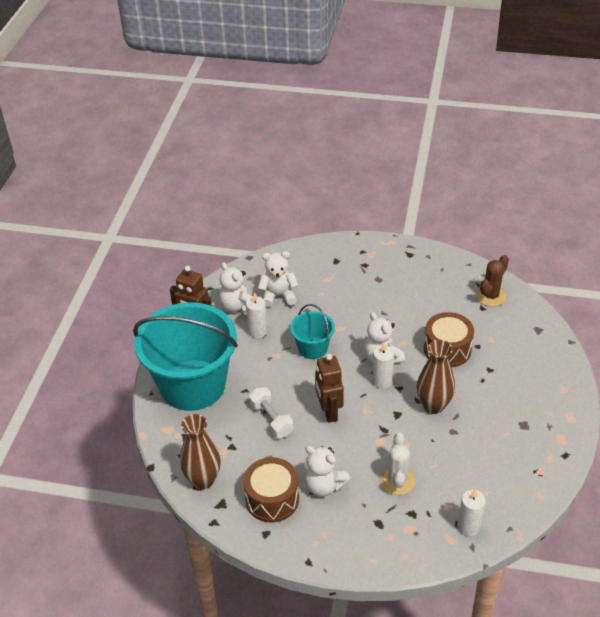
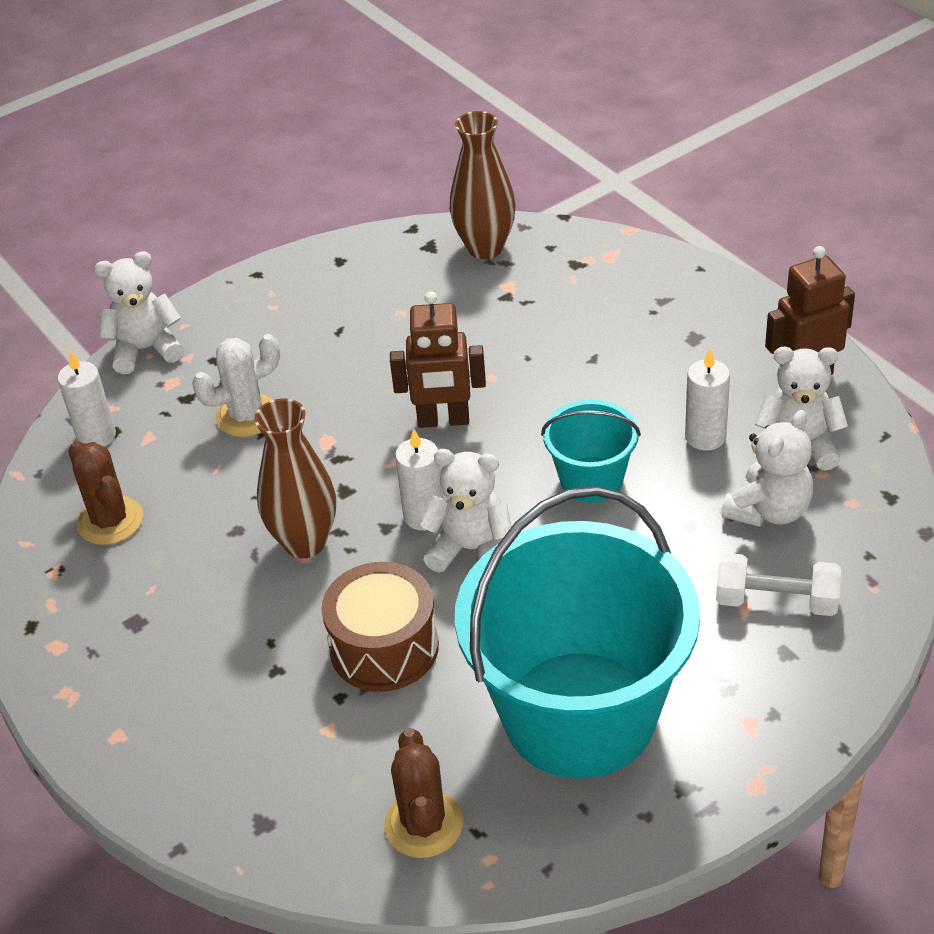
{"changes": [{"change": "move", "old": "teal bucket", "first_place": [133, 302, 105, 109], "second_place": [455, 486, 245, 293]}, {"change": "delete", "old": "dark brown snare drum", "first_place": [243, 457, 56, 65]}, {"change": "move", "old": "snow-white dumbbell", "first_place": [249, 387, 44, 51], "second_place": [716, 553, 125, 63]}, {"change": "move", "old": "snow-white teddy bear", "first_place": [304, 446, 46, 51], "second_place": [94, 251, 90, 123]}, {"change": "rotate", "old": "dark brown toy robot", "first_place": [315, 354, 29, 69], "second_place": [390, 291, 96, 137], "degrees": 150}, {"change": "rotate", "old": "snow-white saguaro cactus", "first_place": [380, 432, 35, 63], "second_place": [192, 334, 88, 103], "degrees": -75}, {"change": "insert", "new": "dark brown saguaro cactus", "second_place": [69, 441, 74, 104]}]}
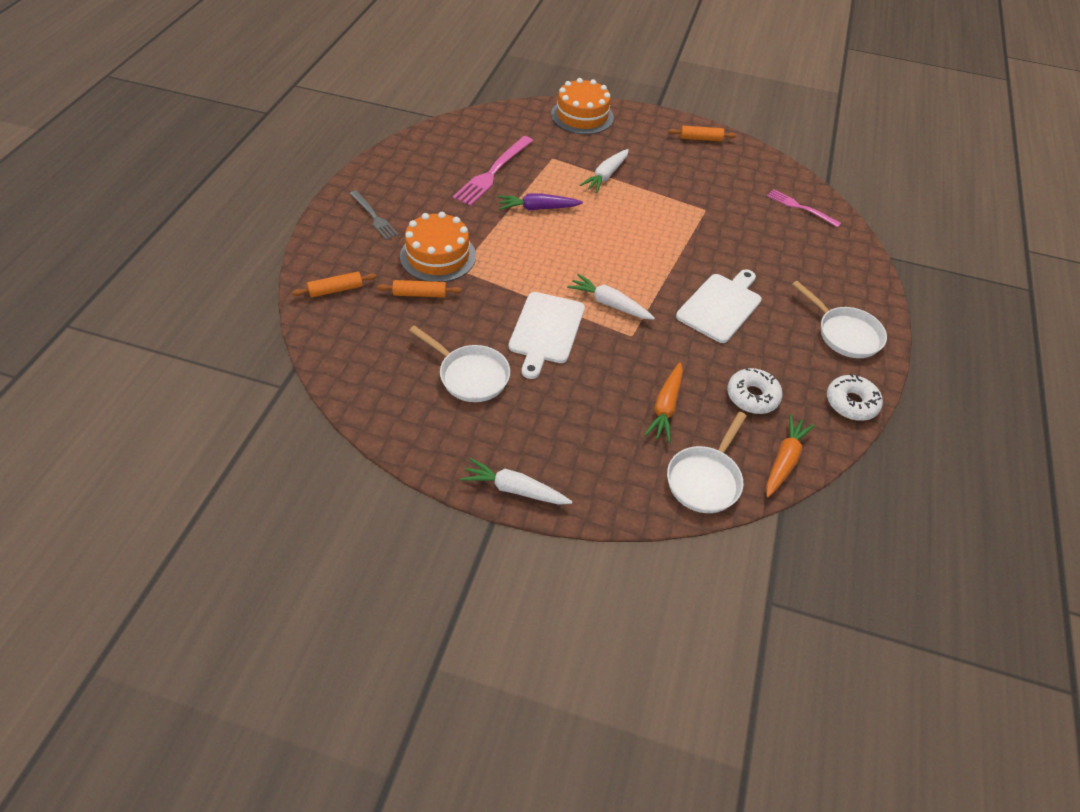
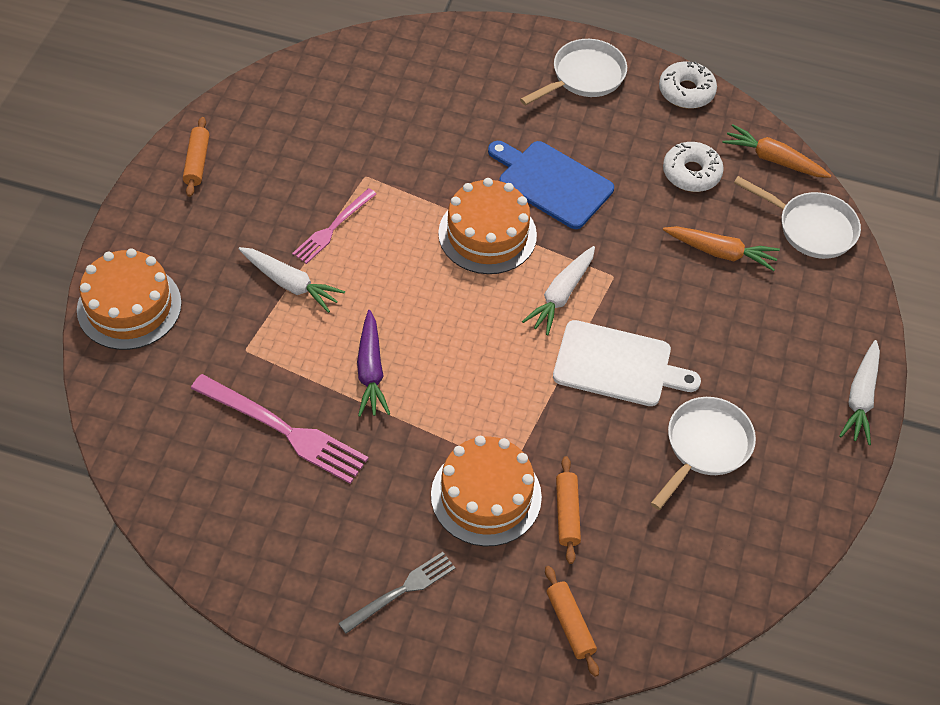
{"changes": [{"change": "recolor", "old": "snow-white cutting board", "new": "royal blue cutting board", "first_place": [676, 269, 86, 74], "second_place": [488, 141, 126, 88]}, {"change": "move", "old": "rosy fork", "first_place": [767, 189, 74, 38], "second_place": [292, 188, 84, 76]}, {"change": "insert", "new": "orange-coloured cake", "second_place": [438, 178, 99, 96]}]}
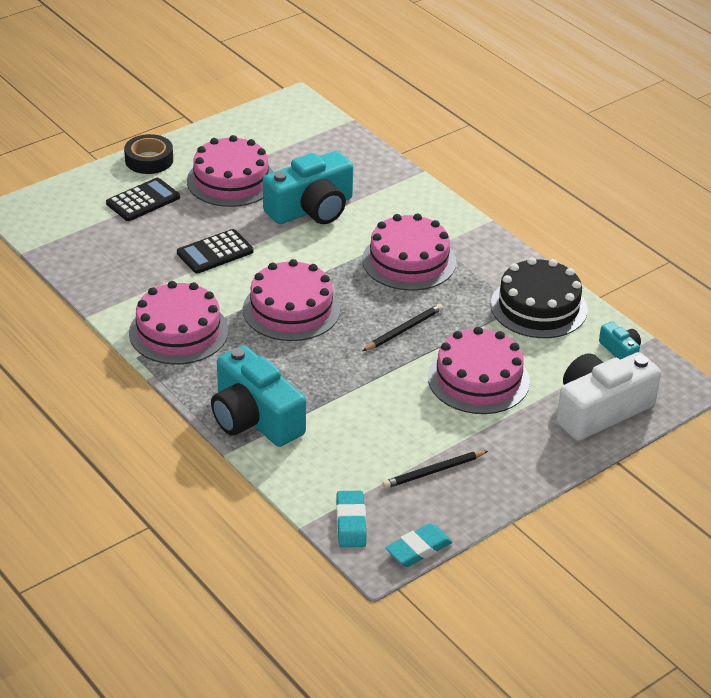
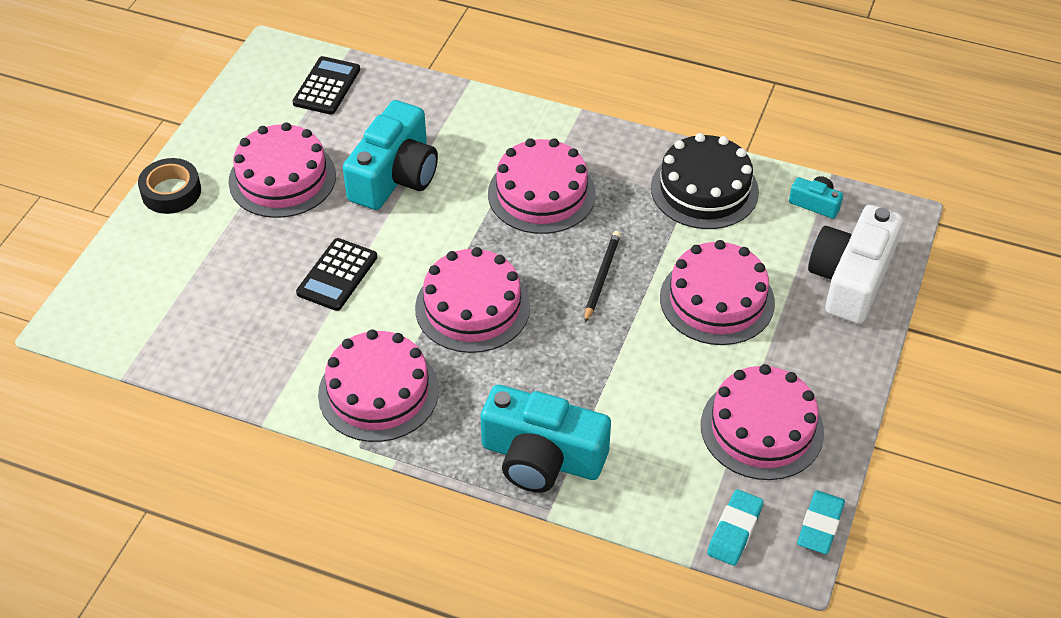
{"changes": [{"change": "move", "old": "ebony calculator", "first_place": [106, 178, 74, 43], "second_place": [293, 56, 67, 59]}, {"change": "rotate", "old": "teal eraser", "first_place": [336, 491, 31, 56], "second_place": [707, 489, 57, 77], "degrees": 60}, {"change": "replace", "old": "ebony wooden pencil", "new": "rosy cake", "first_place": [382, 451, 106, 38], "second_place": [701, 364, 123, 116]}]}
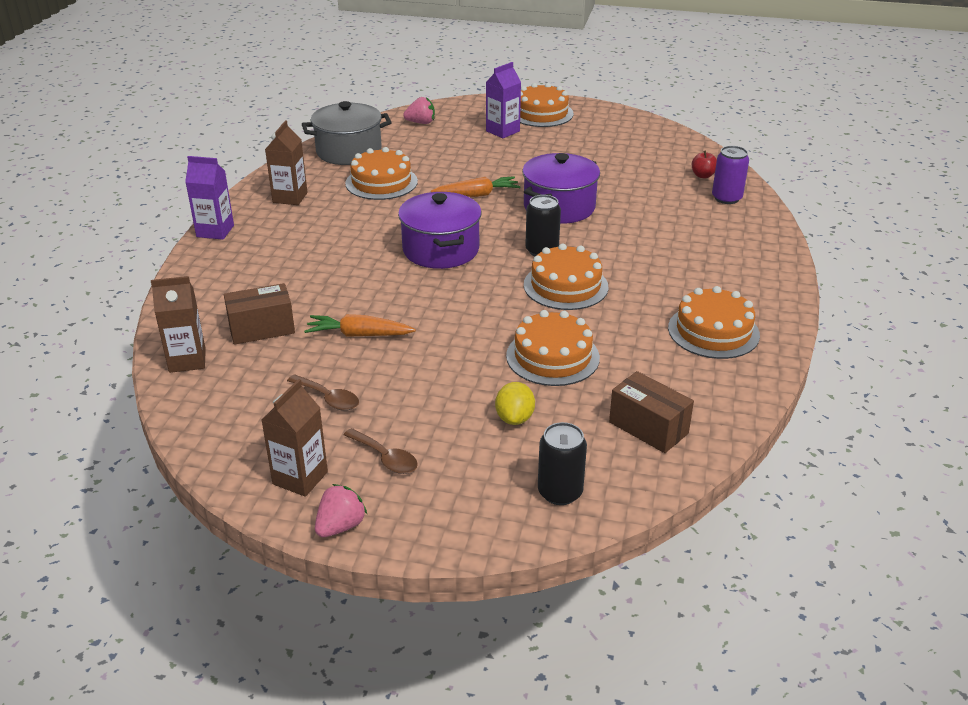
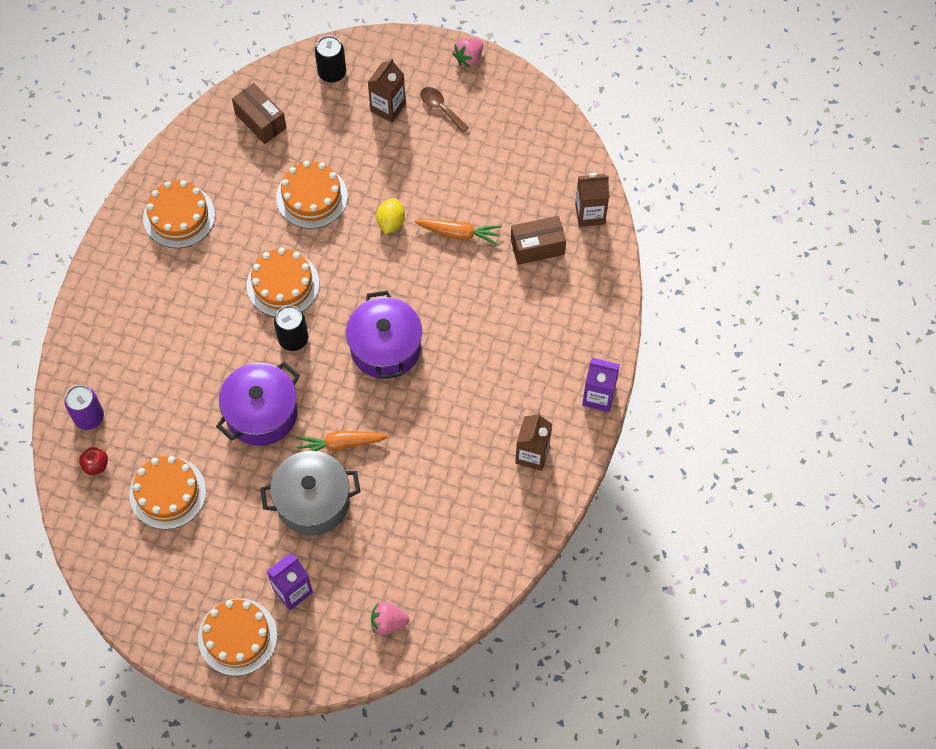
{"changes": [{"change": "move", "old": "dark brown juice carton", "first_place": [262, 379, 66, 118], "second_place": [368, 58, 38, 65]}, {"change": "delete", "old": "dark brown tablespoon", "first_place": [287, 374, 72, 37]}, {"change": "move", "old": "grey stockpot", "first_place": [302, 101, 90, 64], "second_place": [260, 451, 101, 84]}, {"change": "move", "old": "orange-coloured cake", "first_place": [345, 147, 73, 53], "second_place": [129, 456, 77, 74]}, {"change": "move", "old": "golden toy lemon", "first_place": [495, 382, 40, 43], "second_place": [376, 198, 29, 36]}]}
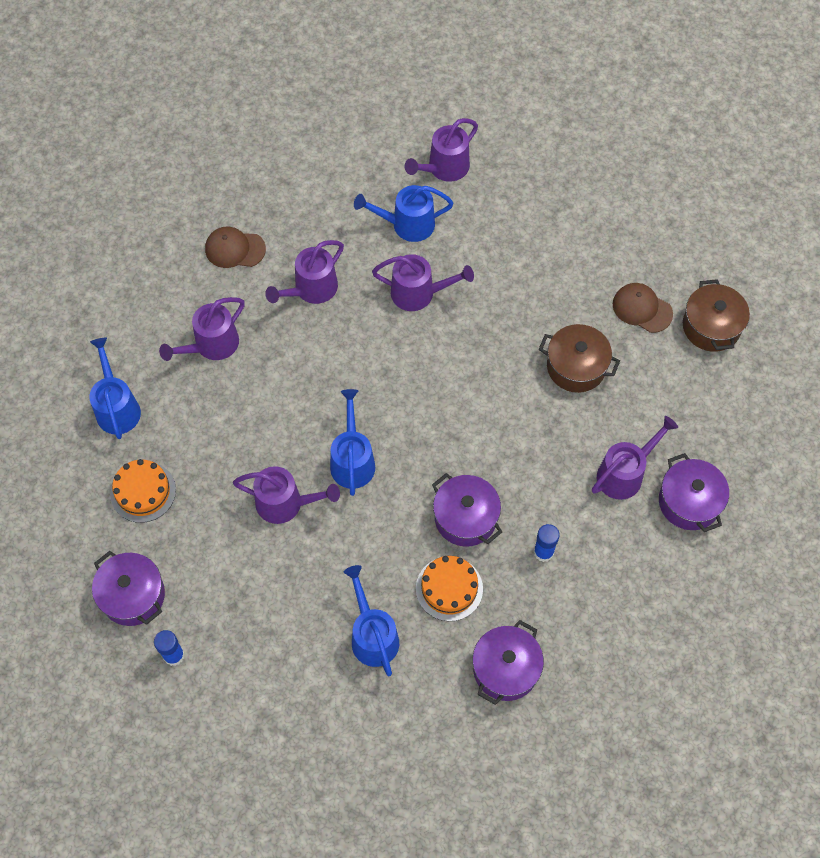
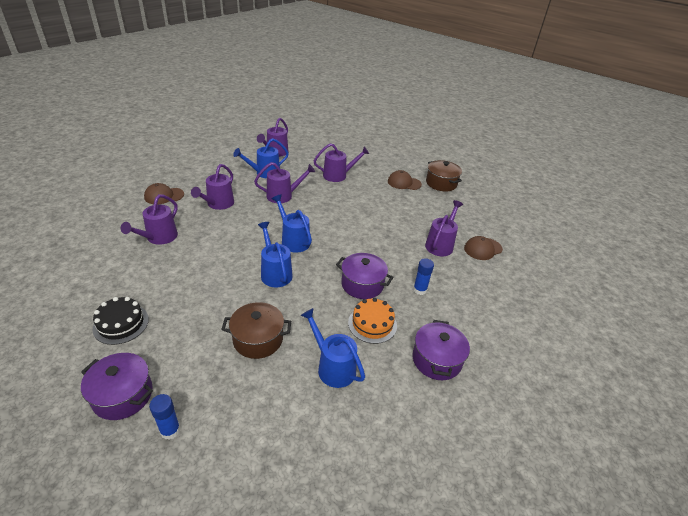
{"changes": [{"change": "move", "old": "royal blue sprinkling can", "first_place": [89, 337, 52, 102], "second_place": [272, 194, 40, 59]}, {"change": "recolor", "old": "orange-coloured cake", "new": "ebony cake", "first_place": [110, 459, 66, 64], "second_place": [93, 297, 56, 48]}, {"change": "move", "old": "purple sprinkling can", "first_place": [233, 466, 107, 58], "second_place": [314, 143, 55, 39]}, {"change": "move", "old": "dark brown stockpot", "first_place": [539, 324, 81, 69], "second_place": [221, 302, 70, 57]}, {"change": "replace", "old": "purple stockpot", "new": "dark brown peaked cap", "first_place": [659, 453, 70, 79], "second_place": [464, 236, 39, 24]}]}
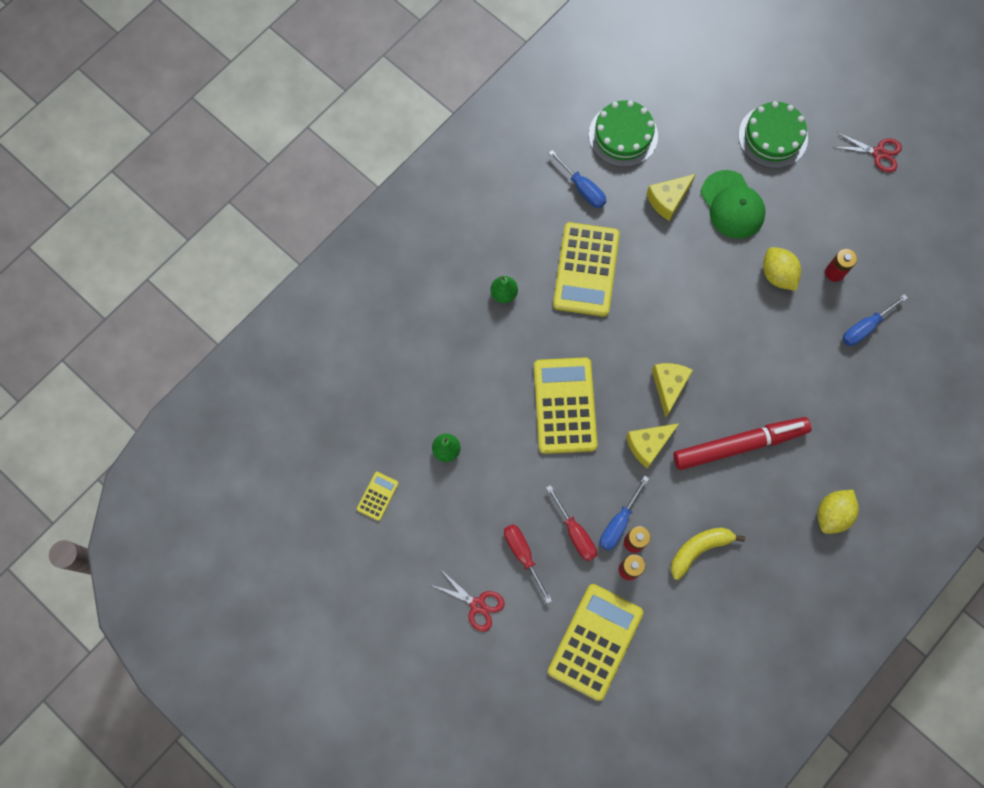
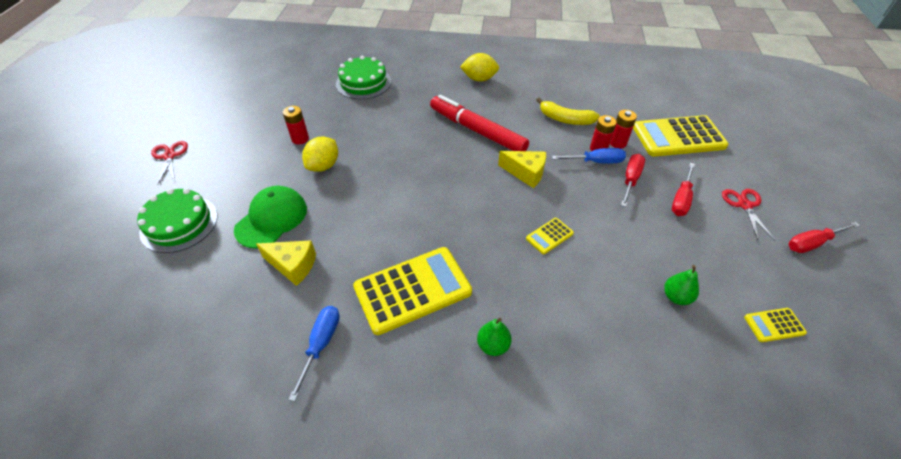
{"changes": [{"change": "resize", "old": "golden calculator", "first_place": [534, 357, 64, 97], "second_place": [526, 218, 48, 36], "factor": 0.45}, {"change": "move", "old": "green cake", "first_place": [589, 100, 69, 67], "second_place": [336, 56, 55, 43]}, {"change": "delete", "old": "golden cheese wedge", "first_place": [652, 363, 41, 55]}, {"change": "delete", "old": "royal blue flat screwdriver", "first_place": [842, 294, 66, 52]}, {"change": "insert", "new": "red flat screwdriver", "second_place": [788, 222, 72, 31]}]}
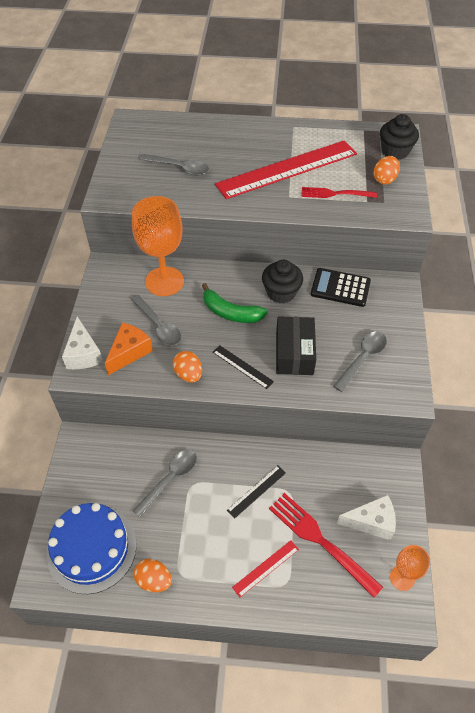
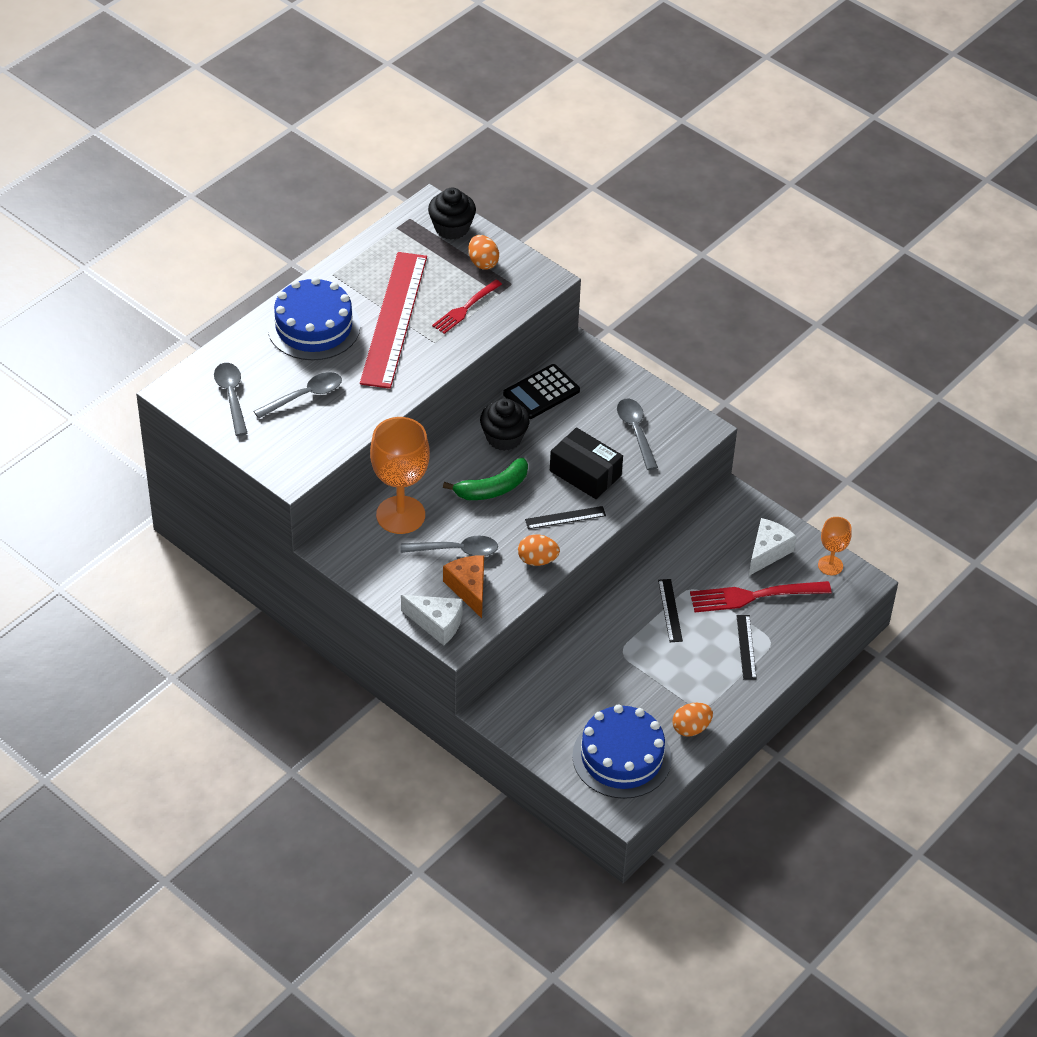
{"changes": [{"change": "move", "old": "grey tablespoon", "first_place": [133, 450, 64, 68], "second_place": [214, 363, 34, 73]}, {"change": "recolor", "old": "red measuring stick", "new": "ebony measuring stick", "first_place": [232, 540, 67, 57], "second_place": [736, 615, 21, 64]}, {"change": "insert", "new": "royal blue cake", "second_place": [268, 277, 92, 83]}]}
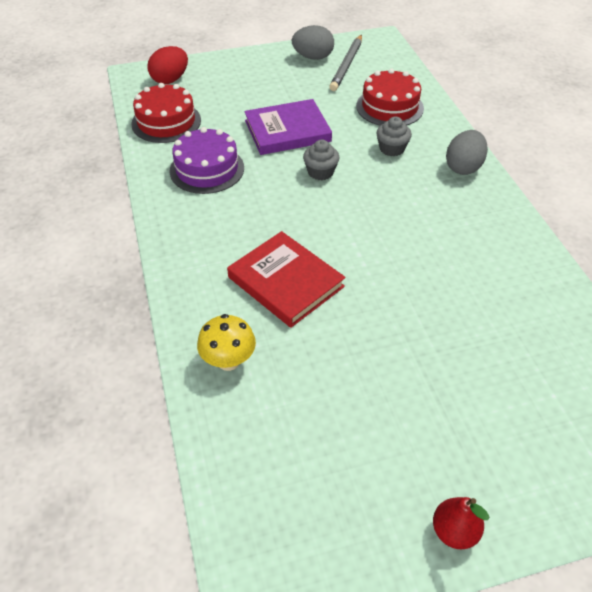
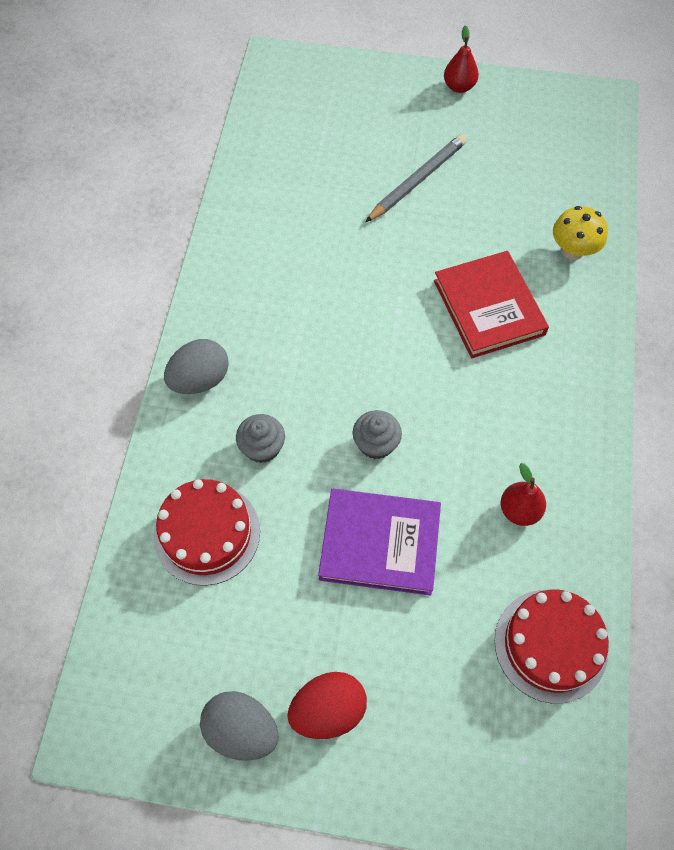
{"changes": [{"change": "move", "old": "red toy egg", "first_place": [147, 46, 41, 38], "second_place": [287, 672, 80, 67]}, {"change": "replace", "old": "purple cake", "new": "red pear", "first_place": [170, 127, 74, 67], "second_place": [501, 463, 45, 63]}, {"change": "move", "old": "grey wooden pencil", "first_place": [329, 35, 33, 56], "second_place": [366, 134, 101, 88]}]}
